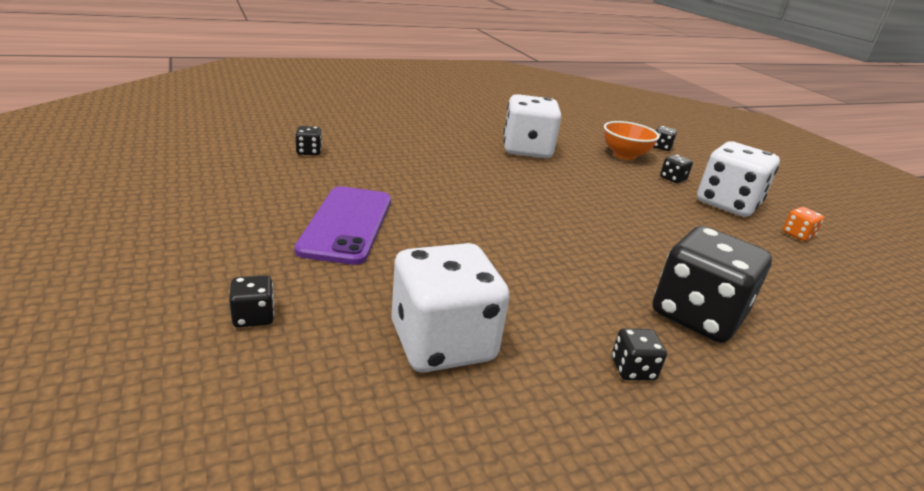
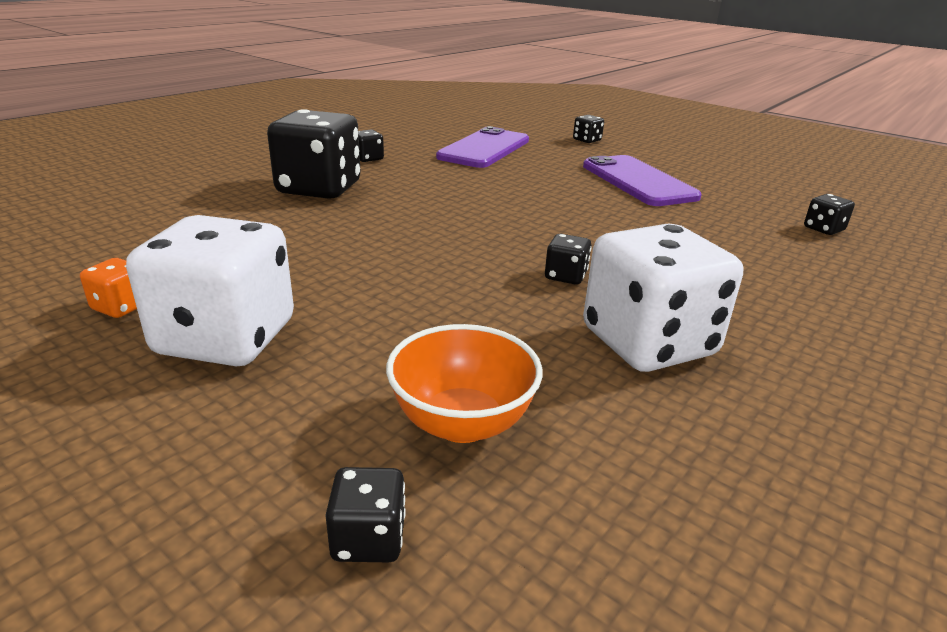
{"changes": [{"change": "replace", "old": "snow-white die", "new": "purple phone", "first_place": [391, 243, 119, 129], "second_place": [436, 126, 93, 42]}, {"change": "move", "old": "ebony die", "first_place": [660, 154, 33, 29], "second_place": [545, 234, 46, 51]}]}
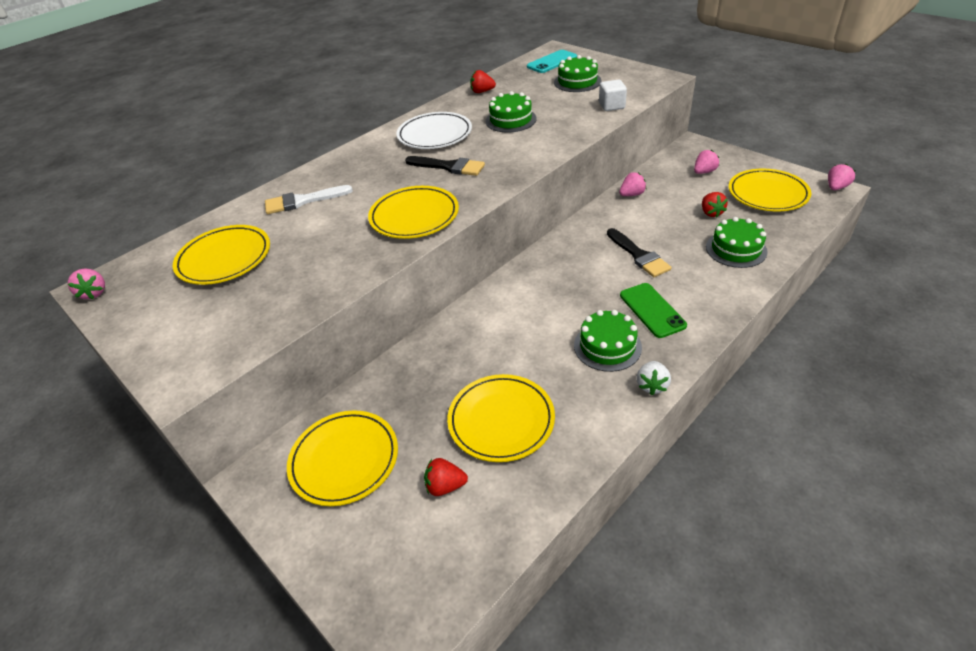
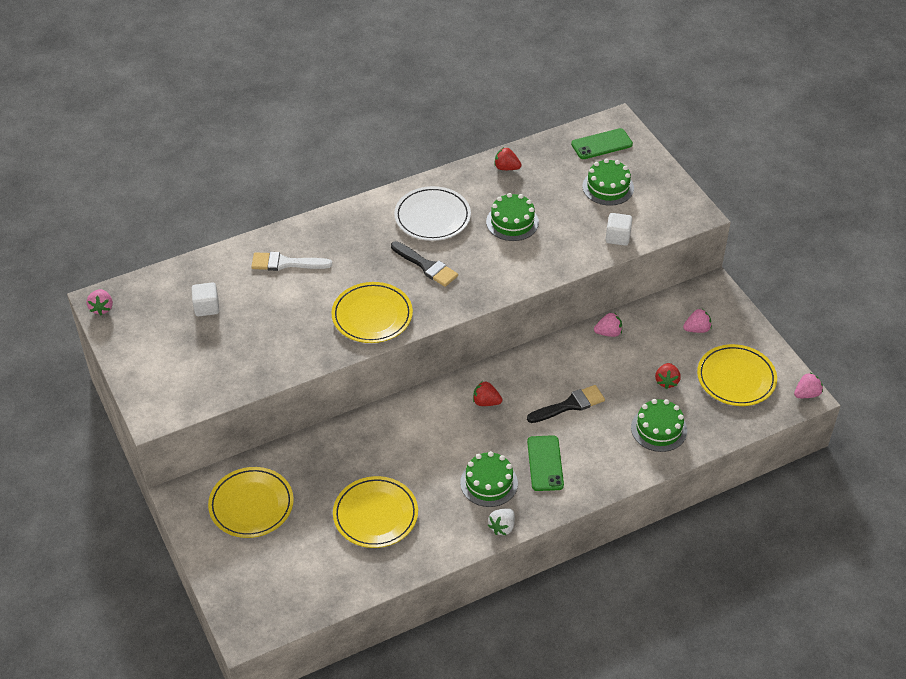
{"changes": [{"change": "replace", "old": "golden dinner plate", "new": "snow-white solid cube", "first_place": [173, 225, 97, 60], "second_place": [191, 283, 28, 33]}, {"change": "move", "old": "red strawberry", "first_place": [424, 458, 44, 38], "second_place": [473, 381, 29, 25]}, {"change": "recolor", "old": "teal phone", "new": "green phone", "first_place": [527, 50, 50, 23], "second_place": [571, 128, 62, 31]}, {"change": "rotate", "old": "ebony brush", "first_place": [607, 228, 65, 49], "second_place": [527, 385, 78, 38], "degrees": -105}]}
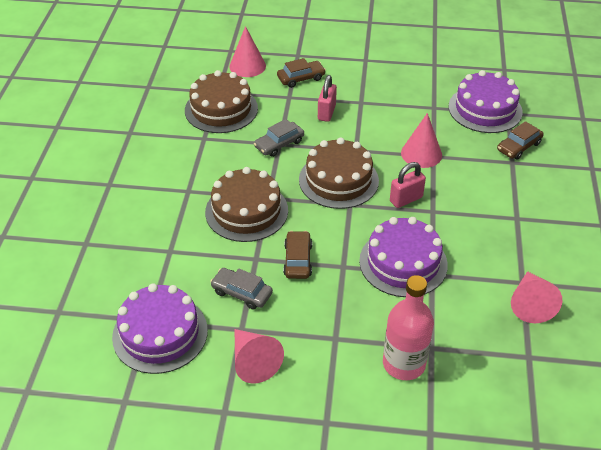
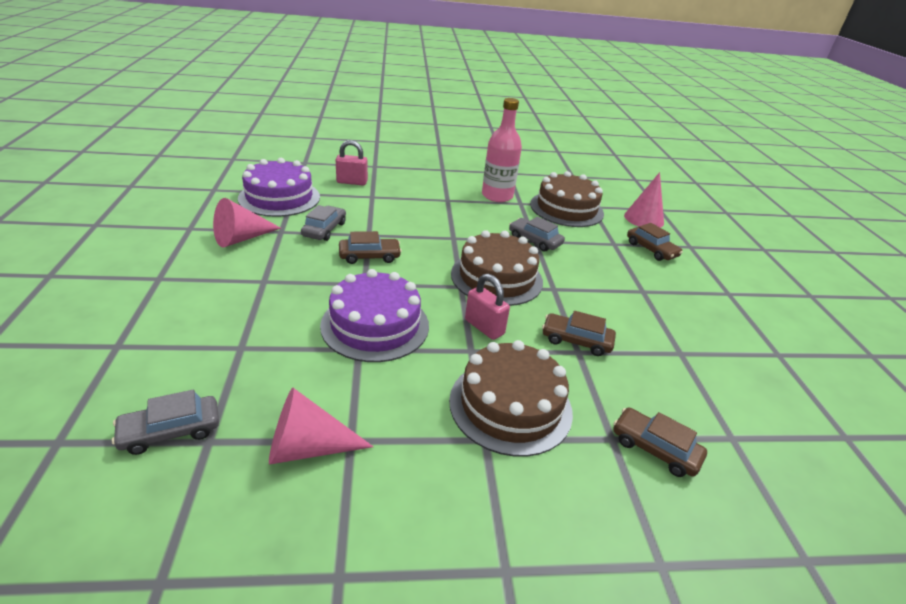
{"changes": [{"change": "move", "old": "dark brown cake", "first_place": [205, 167, 83, 75], "second_place": [449, 340, 124, 117]}, {"change": "move", "old": "rosy padlock", "first_place": [318, 75, 19, 47], "second_place": [336, 140, 32, 45]}, {"change": "move", "old": "rosy drink bottle", "first_place": [383, 275, 51, 105], "second_place": [482, 98, 40, 104]}, {"change": "replace", "old": "rosy cone shape", "new": "dark brown toy car", "first_place": [401, 113, 41, 55], "second_place": [542, 311, 74, 45]}, {"change": "delete", "old": "purple cake", "first_place": [448, 70, 75, 63]}, {"change": "insert", "new": "grey toy car", "second_place": [112, 390, 107, 65]}]}
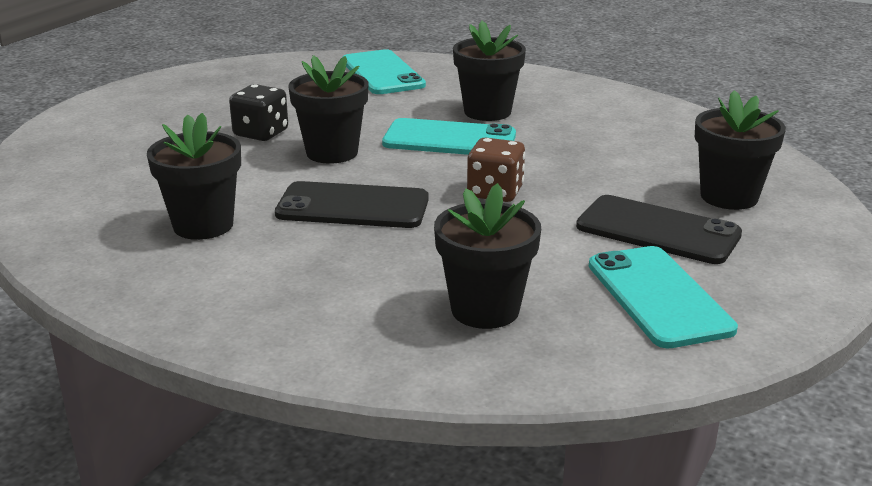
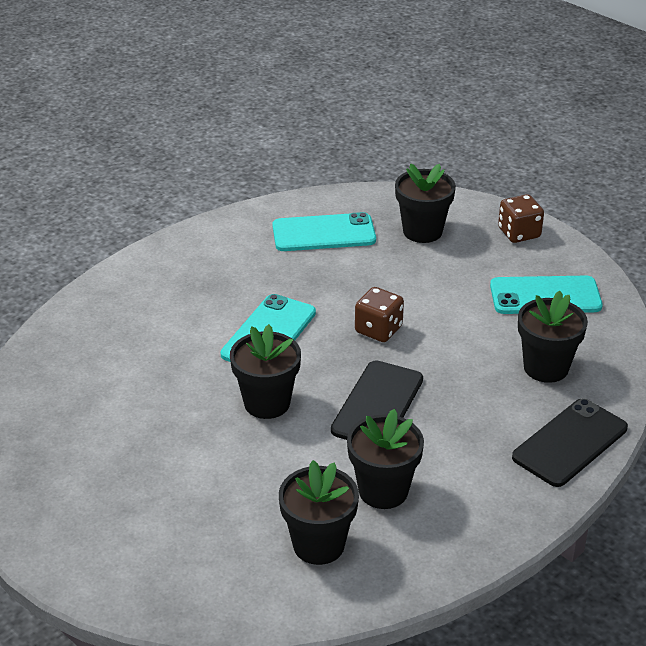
{"changes": [{"change": "delete", "old": "ebony die", "first_place": [229, 84, 59, 57]}, {"change": "move", "old": "teal phone", "first_place": [343, 49, 83, 45], "second_place": [272, 212, 104, 39]}, {"change": "move", "old": "ebony flower pot", "first_place": [453, 21, 73, 100], "second_place": [279, 460, 80, 105]}, {"change": "move", "old": "ebony phone", "first_place": [576, 195, 166, 69], "second_place": [512, 399, 116, 88]}, {"change": "insert", "new": "dark brown die", "second_place": [498, 194, 46, 49]}]}
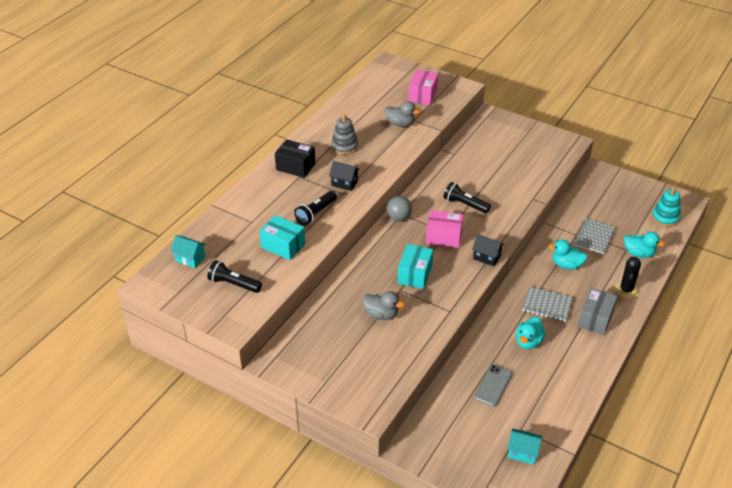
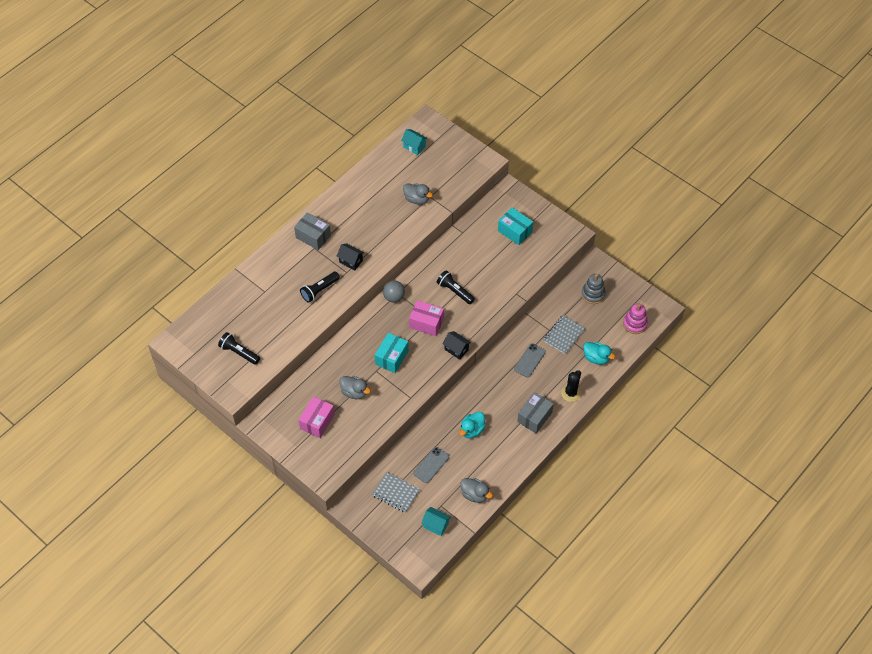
{"changes": [{"change": "move", "old": "teal cottage", "first_place": [171, 235, 35, 33], "second_place": [401, 129, 27, 26]}, {"change": "move", "old": "teal parcel", "first_place": [260, 215, 45, 45], "second_place": [498, 207, 35, 38]}, {"change": "recolor", "old": "ebony parcel", "new": "grey parcel", "first_place": [275, 139, 40, 39], "second_place": [294, 212, 37, 38]}, {"change": "move", "old": "grey ring stacker", "first_place": [331, 114, 27, 41], "second_place": [581, 274, 25, 30]}, {"change": "move", "old": "rosy parcel", "first_place": [408, 70, 30, 35], "second_place": [298, 396, 37, 42]}, {"change": "move", "old": "grey notepad", "first_place": [522, 286, 51, 35], "second_place": [372, 472, 48, 41]}, {"change": "replace", "old": "teal rubber duck", "new": "grey phone", "first_place": [548, 239, 40, 31], "second_place": [514, 343, 32, 35]}, {"change": "recolor", "old": "teal ring stacker", "new": "rosy ring stacker", "first_place": [652, 187, 29, 40], "second_place": [623, 304, 25, 30]}, {"change": "insert", "new": "grey rubber duck", "second_place": [460, 478, 33, 25]}]}
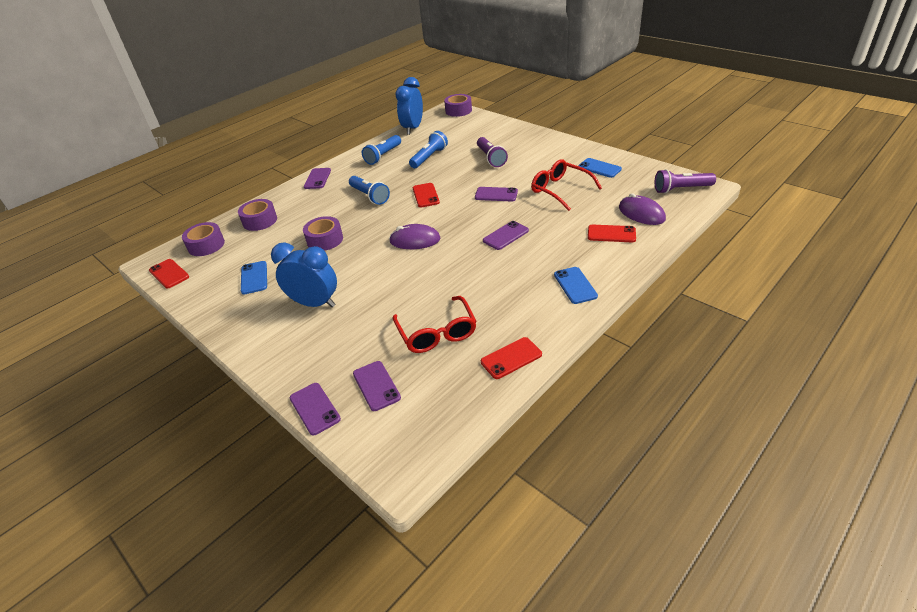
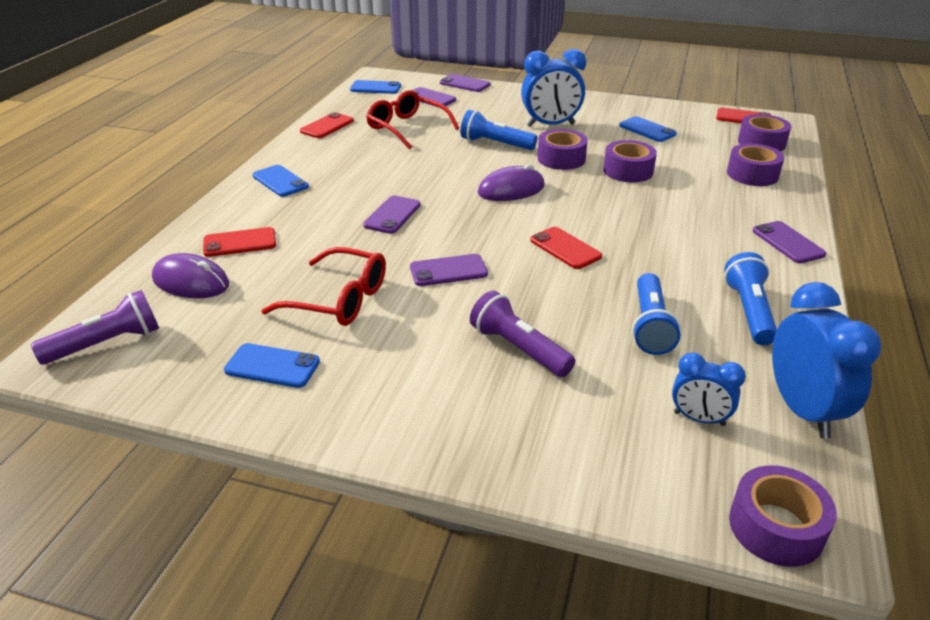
{"changes": [{"change": "move", "old": "royal blue flashlight", "first_place": [349, 176, 41, 29], "second_place": [460, 110, 77, 40]}, {"change": "insert", "new": "royal blue phone", "second_place": [350, 80, 51, 14]}, {"change": "insert", "new": "purple sticky tape", "second_place": [537, 129, 51, 41]}, {"change": "insert", "new": "royal blue clock", "second_place": [672, 353, 74, 73]}]}
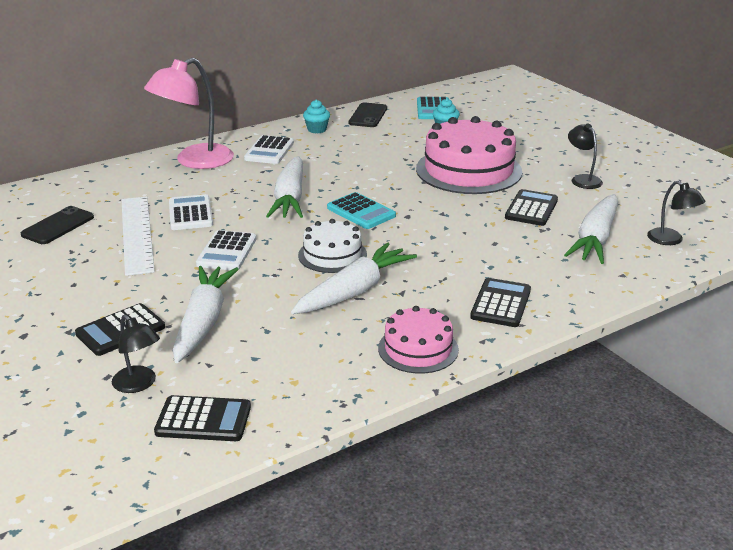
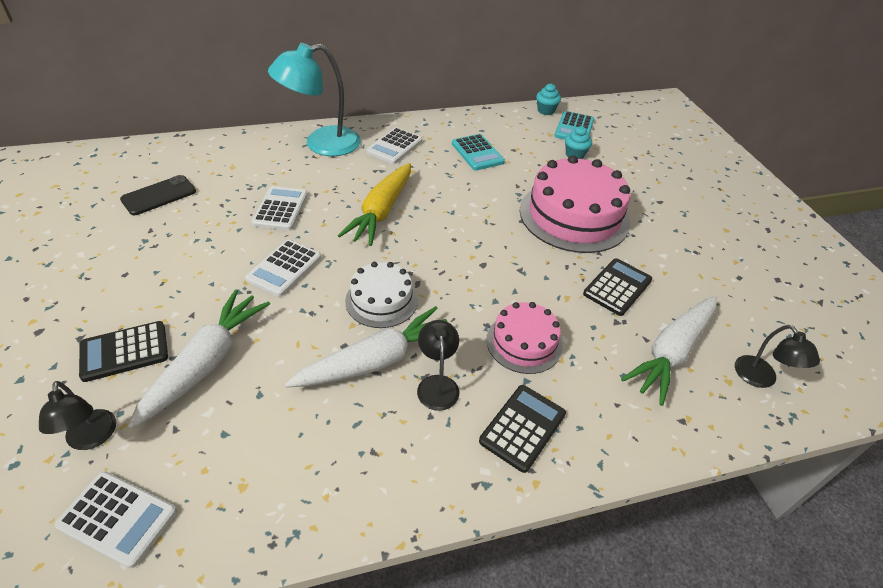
{"changes": [{"change": "delete", "old": "snow-white measuring stick", "first_place": [122, 196, 33, 80]}, {"change": "recolor", "old": "rosy desk lamp", "new": "teal desk lamp", "first_place": [144, 58, 90, 111], "second_place": [268, 43, 93, 113]}, {"change": "recolor", "old": "ebony calculator", "new": "snow-white calculator", "first_place": [154, 395, 97, 46], "second_place": [55, 471, 122, 98]}, {"change": "recolor", "old": "snow-white carrot", "new": "golden carrot", "first_place": [266, 156, 37, 62], "second_place": [338, 163, 73, 83]}, {"change": "move", "old": "teal fairy cake", "first_place": [303, 100, 27, 33], "second_place": [536, 83, 25, 32]}, {"change": "move", "old": "teal calculator", "first_place": [327, 192, 69, 37], "second_place": [452, 134, 53, 36]}, {"change": "delete", "old": "ebony phone", "first_place": [348, 102, 39, 25]}, {"change": "move", "old": "rosy cake", "first_place": [378, 306, 81, 68], "second_place": [486, 302, 76, 72]}, {"change": "move", "old": "ebony desk lamp", "first_place": [568, 124, 35, 65], "second_place": [417, 320, 42, 91]}]}
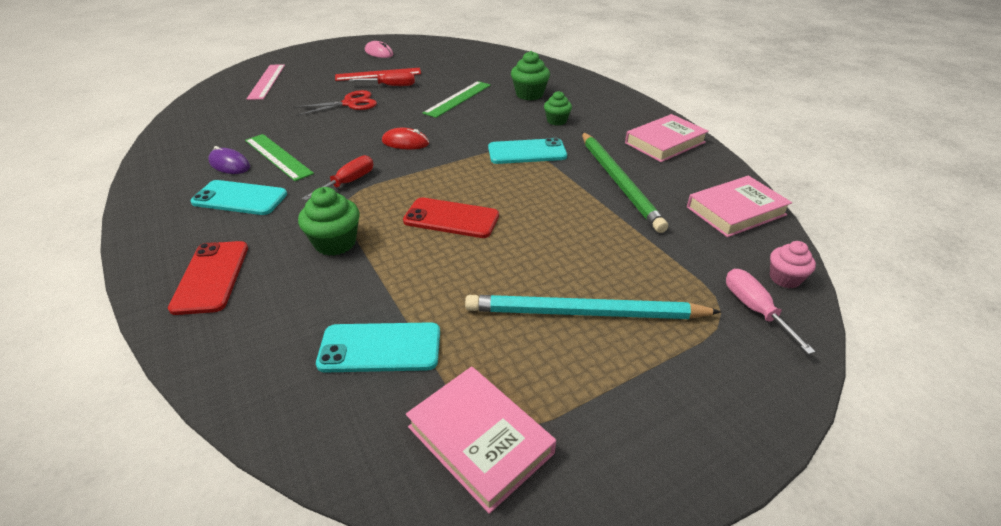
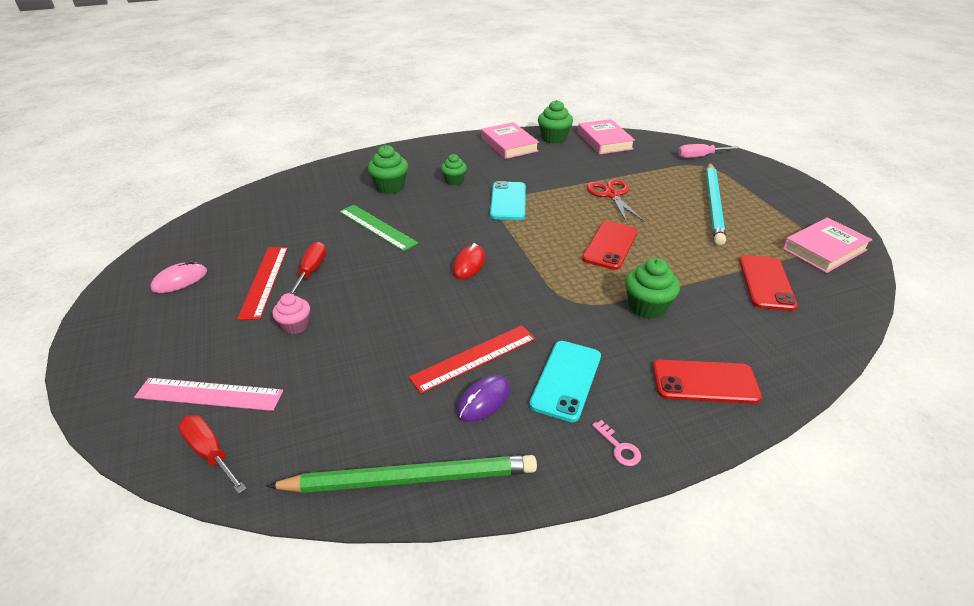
{"changes": [{"change": "recolor", "old": "green measuring stick", "new": "red measuring stick", "first_place": [245, 134, 69, 47], "second_place": [409, 325, 127, 69]}, {"change": "move", "old": "red shears", "first_place": [293, 90, 84, 26], "second_place": [587, 179, 57, 44]}, {"change": "move", "old": "red flat screwdriver", "first_place": [302, 155, 71, 46], "second_place": [178, 415, 69, 79]}, {"change": "recolor", "old": "teal phone", "new": "red phone", "first_place": [316, 322, 124, 50], "second_place": [739, 255, 59, 56]}, {"change": "move", "old": "green wooden pencil", "first_place": [582, 132, 86, 101], "second_place": [266, 455, 271, 38]}, {"change": "move", "old": "rosy fairy cake", "first_place": [770, 241, 46, 47], "second_place": [273, 293, 37, 41]}, {"change": "insert", "new": "green fairy cake", "second_place": [538, 100, 35, 44]}, {"change": "insert", "new": "rosy latchkey", "second_place": [592, 420, 49, 46]}]}
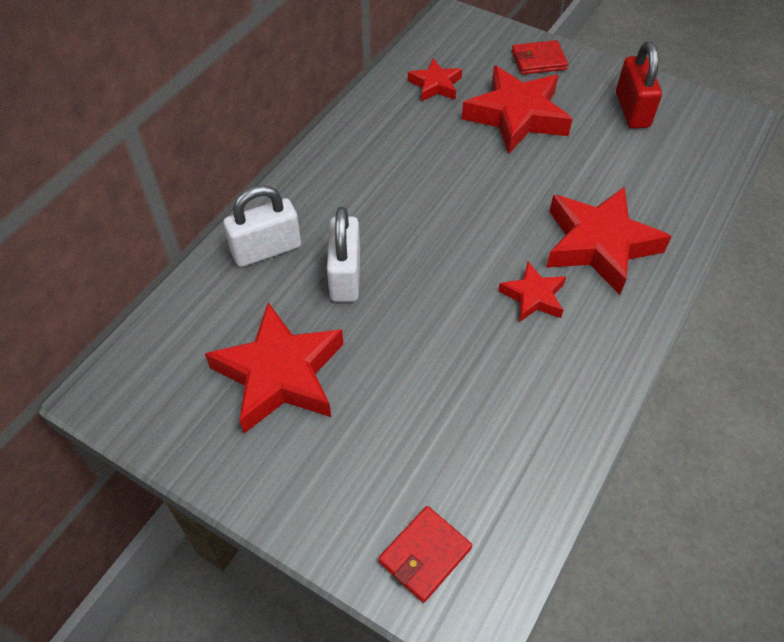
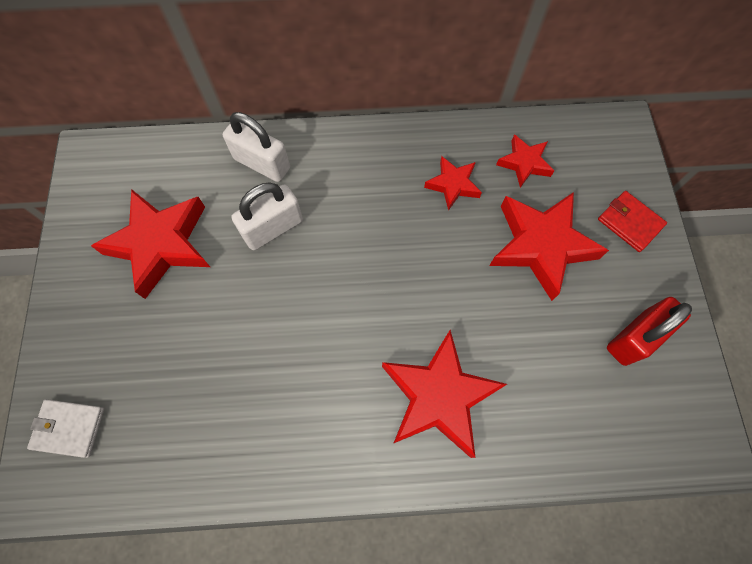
{"changes": [{"change": "recolor", "old": "red wallet", "new": "snow-white wallet", "first_place": [378, 506, 94, 97], "second_place": [27, 399, 77, 59]}, {"change": "move", "old": "red five-pointed star", "first_place": [498, 262, 68, 60], "second_place": [424, 156, 58, 55]}]}
